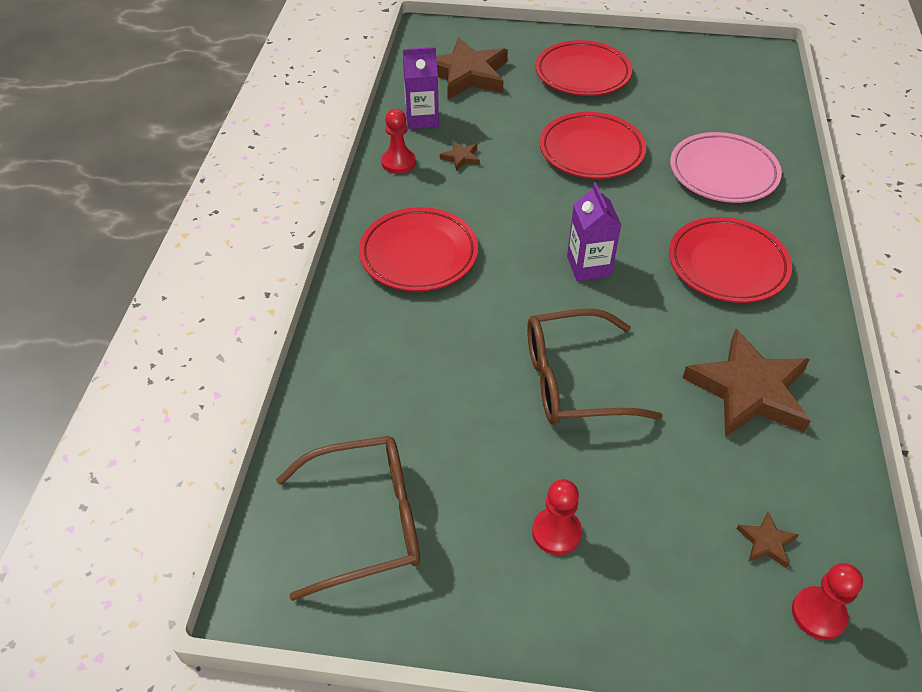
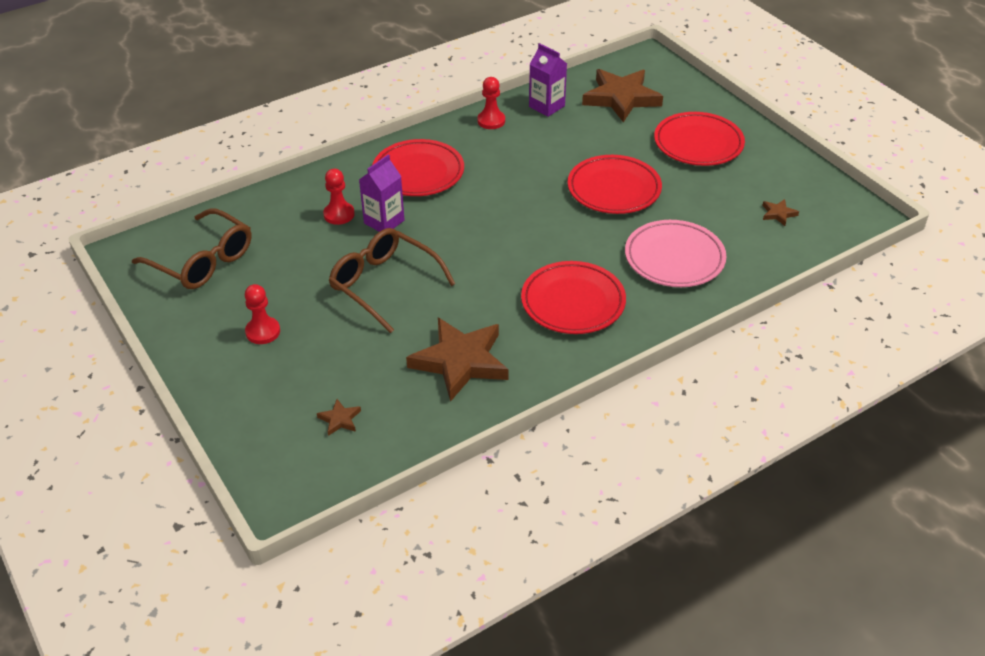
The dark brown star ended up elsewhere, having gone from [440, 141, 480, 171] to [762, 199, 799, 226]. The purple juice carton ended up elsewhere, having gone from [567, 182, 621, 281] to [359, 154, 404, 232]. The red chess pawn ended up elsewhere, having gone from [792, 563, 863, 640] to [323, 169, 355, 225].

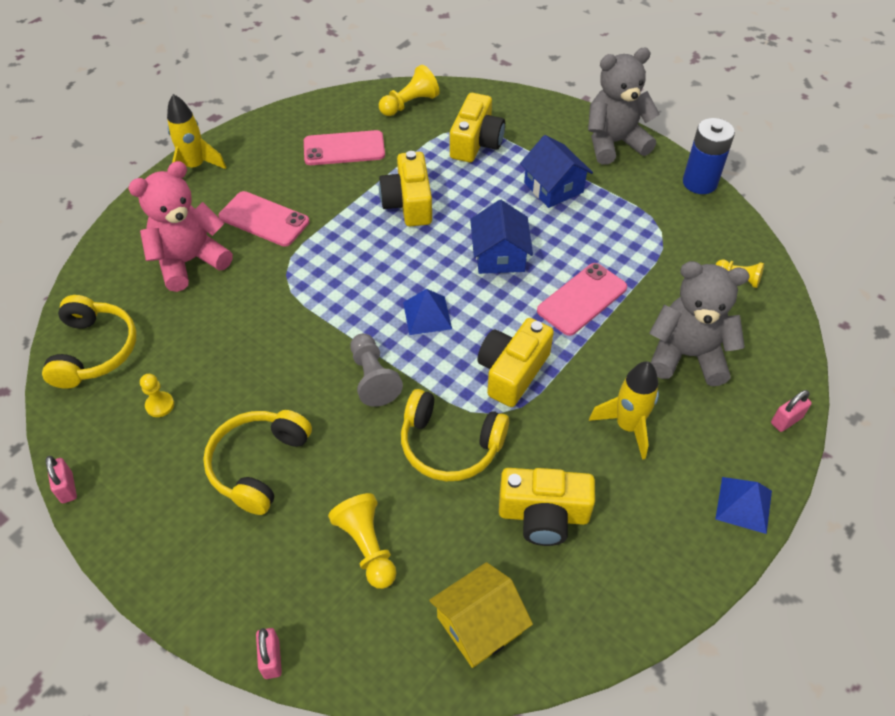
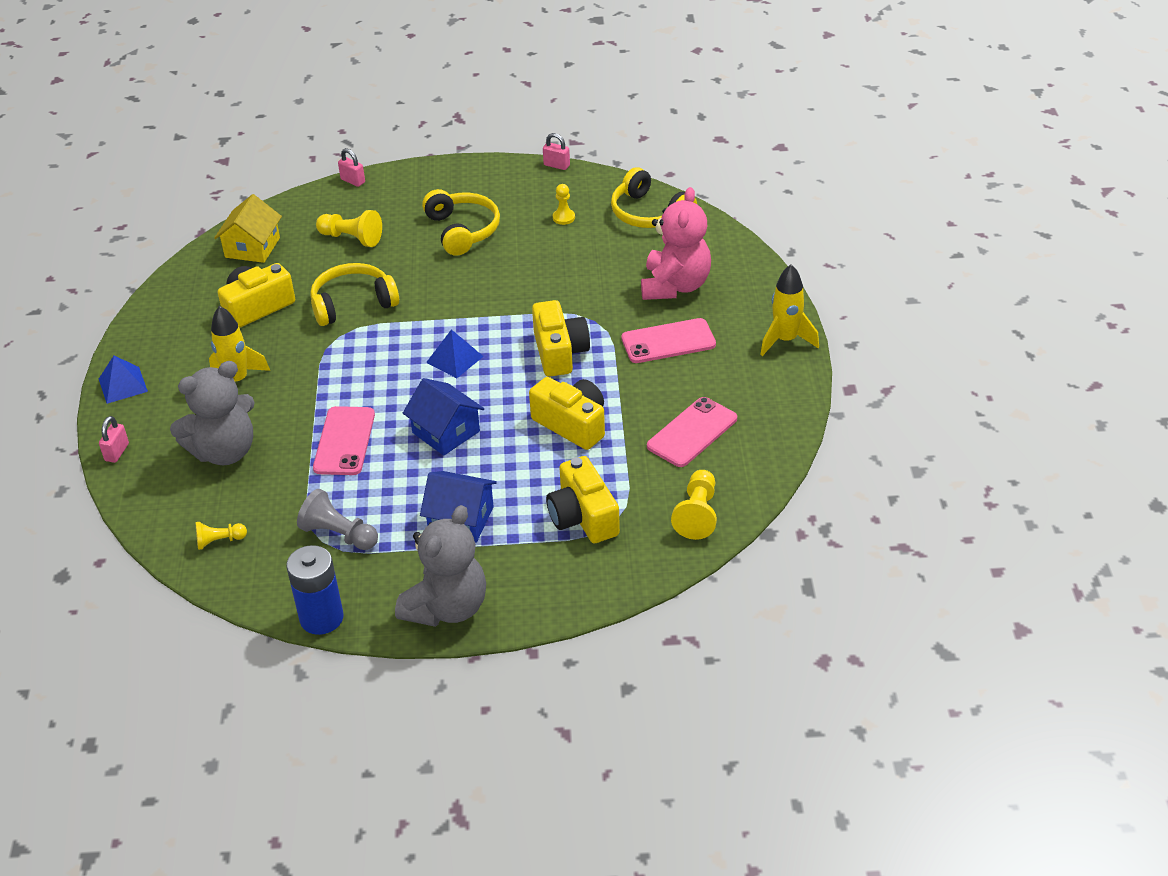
The ash-grey chess pawn ended up elsewhere, having gone from [350, 334, 403, 407] to [297, 489, 378, 550]. The yellow camera ended up elsewhere, having gone from [477, 318, 554, 407] to [532, 300, 590, 377].

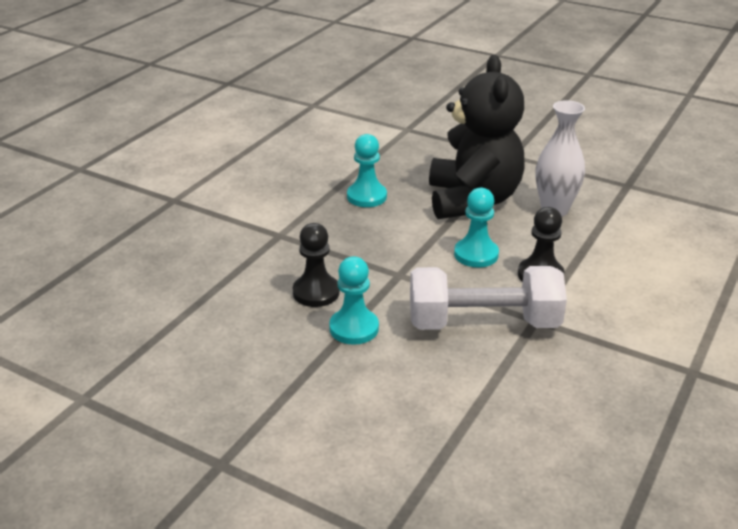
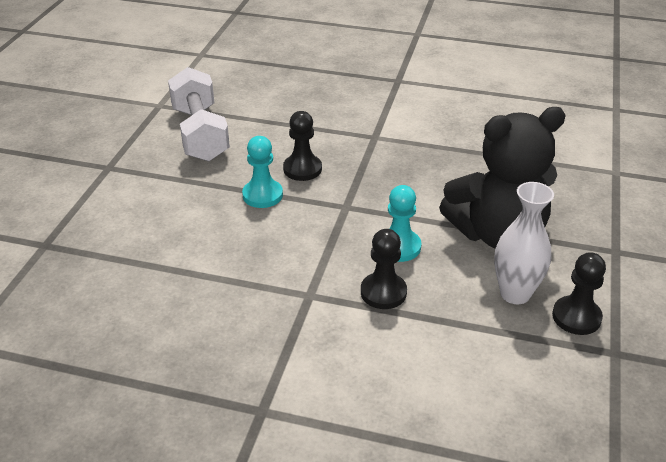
The second view lost the turquoise chess pawn at [347, 134, 387, 207]. The snow-white dumbbell ended up elsewhere, having gone from [410, 266, 567, 330] to [168, 67, 230, 161]. The second view gained the ebony chess pawn at [552, 252, 606, 335].

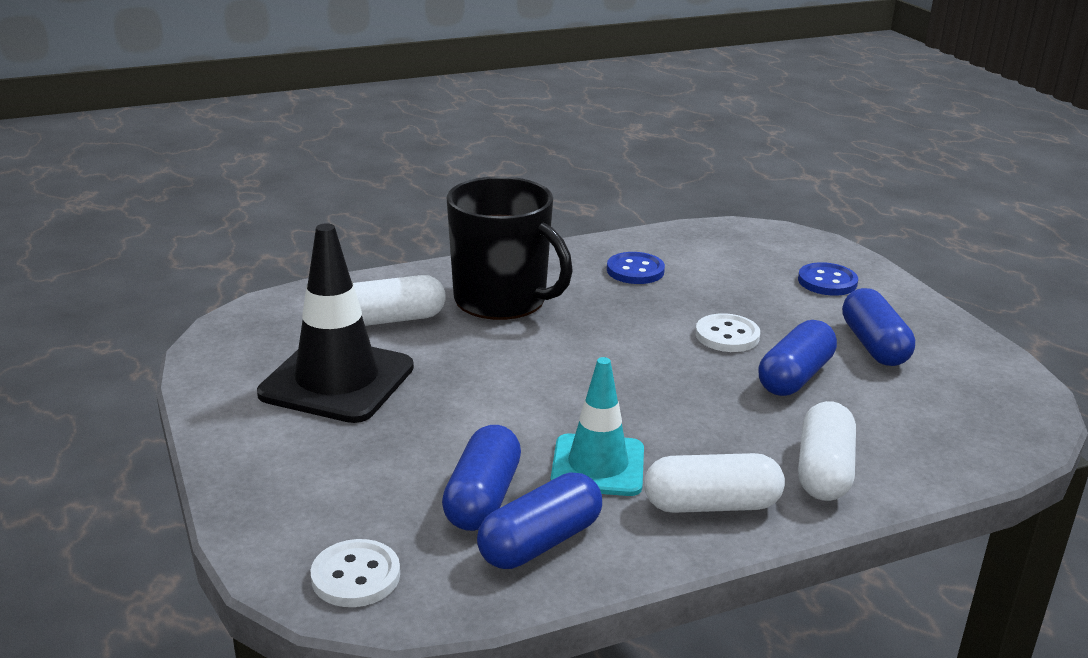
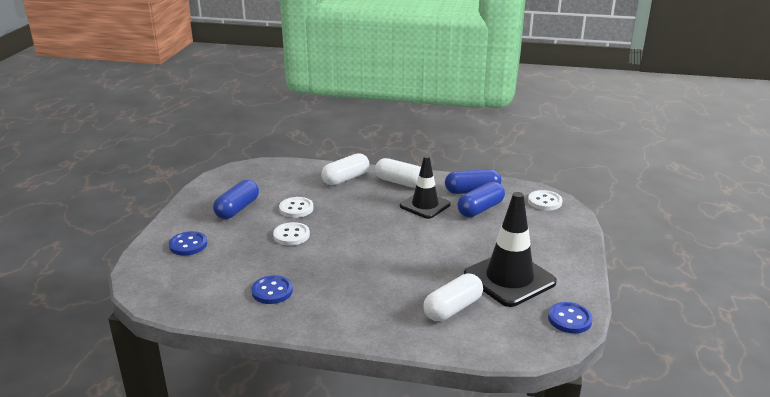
The snow-white capsule at [353, 275, 446, 326] ended up facing another way, 60 degrees counterclockwise from before. The second view lost the ebony mug at [447, 176, 573, 320]. What was the turquoise safety cone at [551, 357, 644, 496] turned into the ebony safety cone at [400, 156, 451, 219]. Where the royal blue capsule stood at [759, 320, 837, 396], the snow-white shirt button came to stand at [279, 197, 314, 218]. The second view gained the royal blue shirt button at [548, 302, 593, 333].

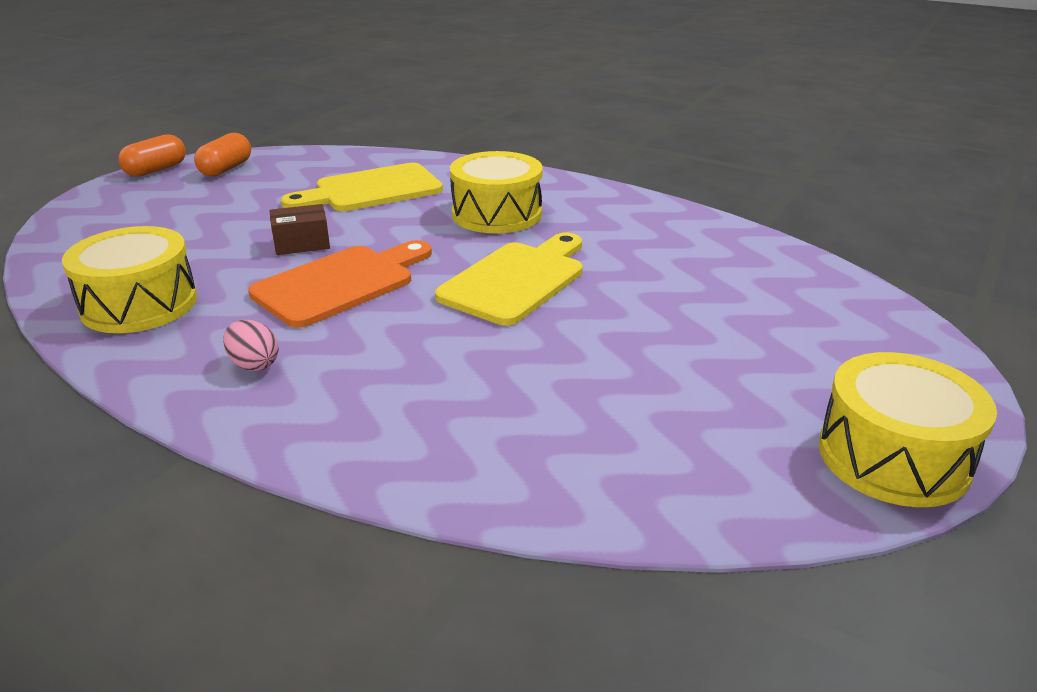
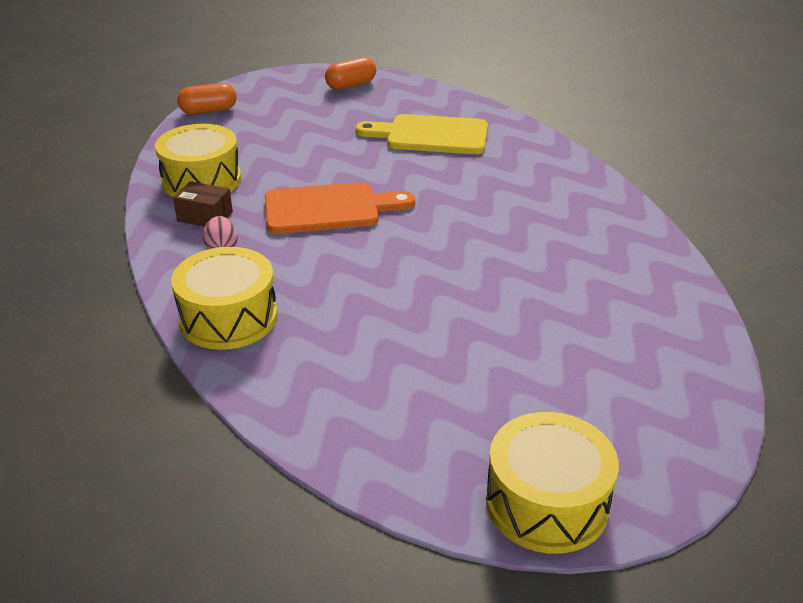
The orange capsule ended up elsewhere, having gone from [118, 134, 186, 177] to [177, 83, 237, 114]. The dark brown box ended up elsewhere, having gone from [270, 204, 330, 255] to [173, 181, 233, 227]. The second view lost the yellow chopping board at [435, 233, 583, 325]. The yellow snare drum ended up elsewhere, having gone from [450, 151, 543, 234] to [171, 247, 277, 350].

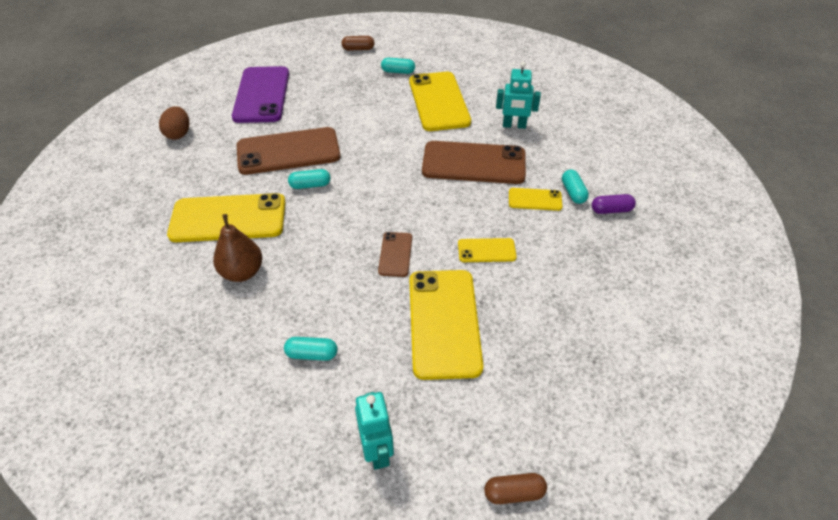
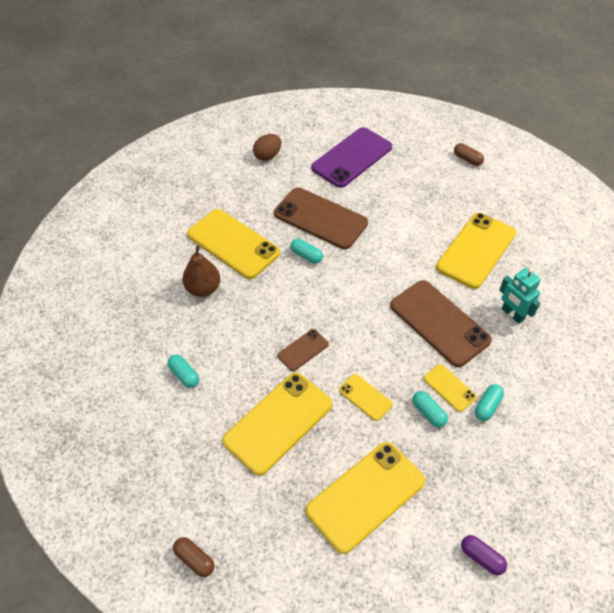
The second view lost the turquoise robot at [355, 392, 394, 470]. The turquoise capsule ended up elsewhere, having gone from [381, 58, 415, 74] to [412, 391, 448, 427]. The purple capsule ended up elsewhere, having gone from [592, 194, 636, 214] to [461, 535, 507, 575]. The second view gained the yellow mobile phone at [306, 442, 425, 554].

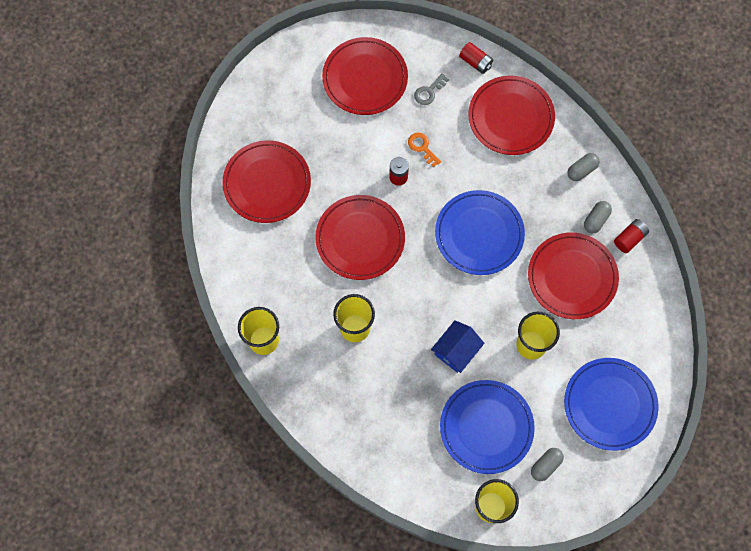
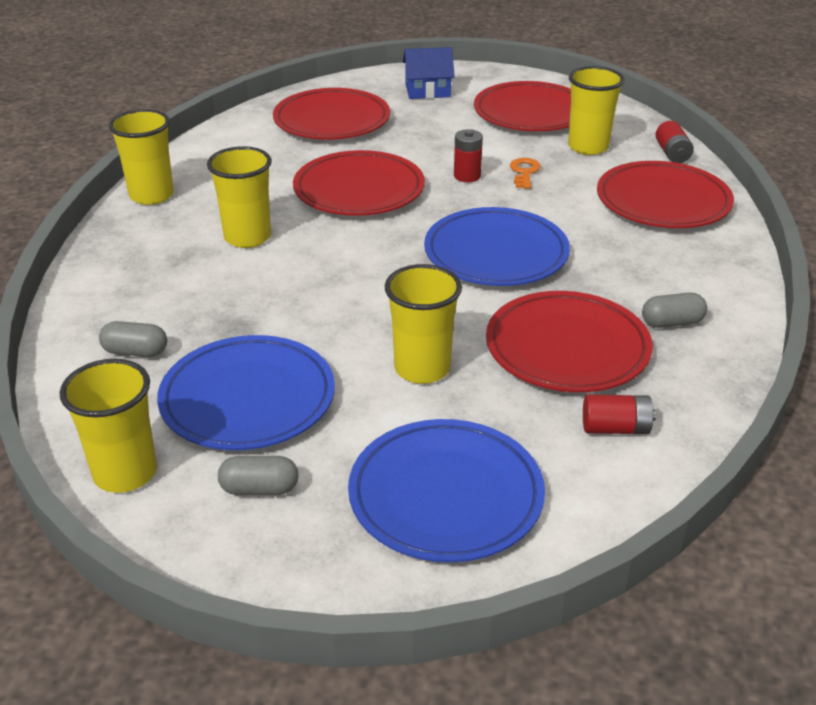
Where the ash-grey door key stood at [414, 73, 449, 105], the yellow tumbler came to stand at [568, 66, 624, 155]. The royal blue house ended up elsewhere, having gone from [431, 320, 485, 373] to [403, 47, 455, 99]. The ash-grey capsule ended up elsewhere, having gone from [567, 153, 599, 181] to [99, 321, 167, 357]. The red AA battery ended up elsewhere, having gone from [614, 219, 649, 253] to [583, 394, 656, 434].

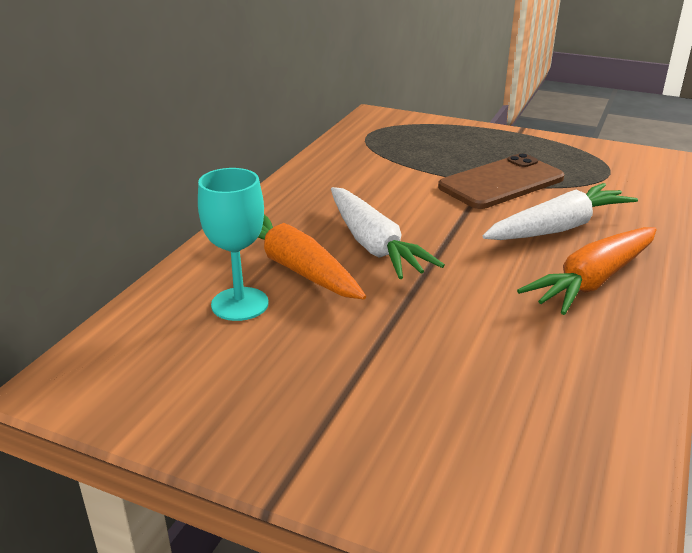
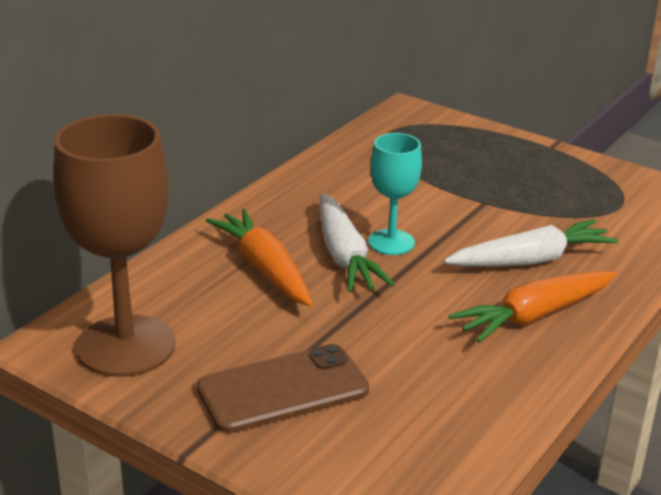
The turquoise wine glass ended up elsewhere, having gone from [198, 168, 269, 321] to [368, 133, 422, 255]. The dark brown mobile phone ended up elsewhere, having gone from [438, 153, 564, 209] to [197, 344, 369, 433]. The second view gained the dark brown wine glass at [53, 114, 175, 377].

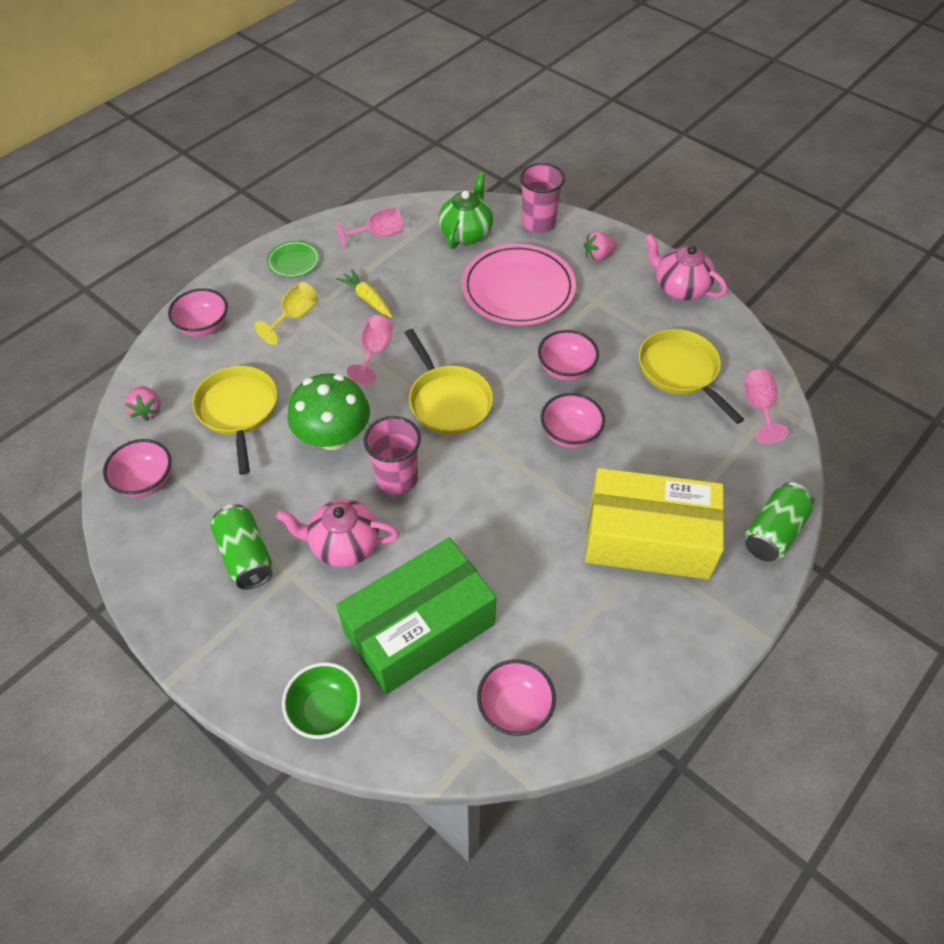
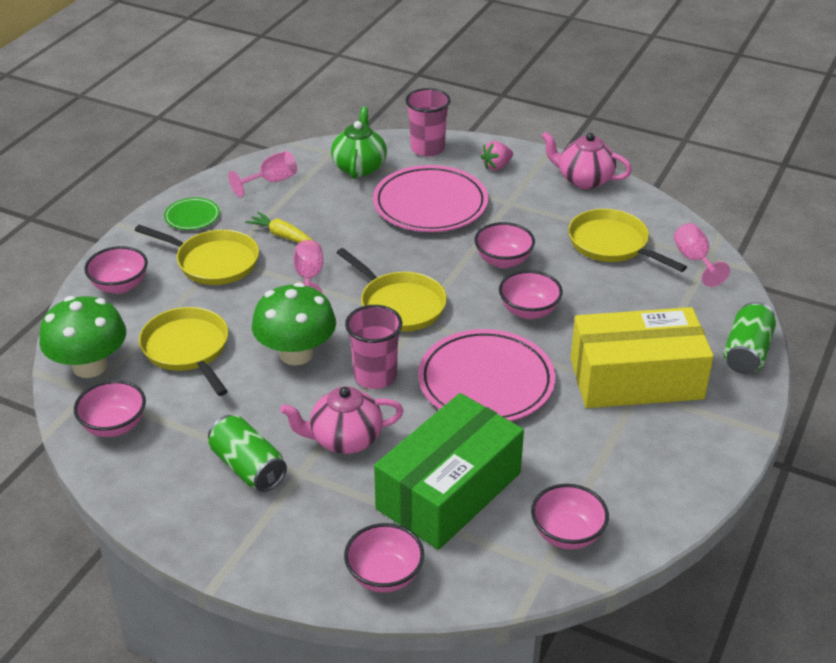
Where the pink berry stood at [125, 386, 161, 421], the emerald mushroom came to stand at [39, 296, 126, 378]. Where the yellow wine glass stood at [254, 282, 318, 345], the yellow frying pan came to stand at [135, 225, 259, 285]. What was the emerald deep dish at [282, 662, 361, 739] turned into the pink deep dish at [344, 523, 424, 593]. The second view gained the pink plate at [418, 329, 555, 421].

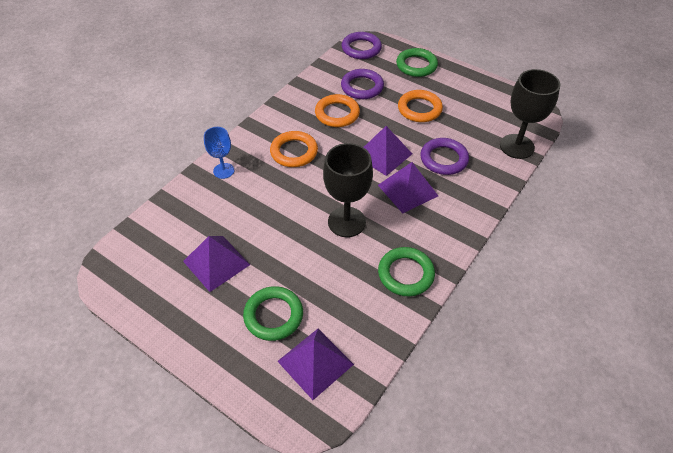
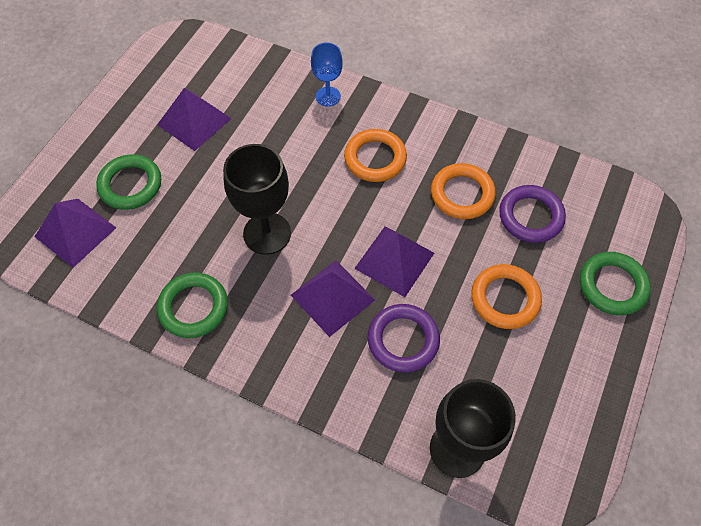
The second view lost the purple torus at [342, 32, 382, 59].

